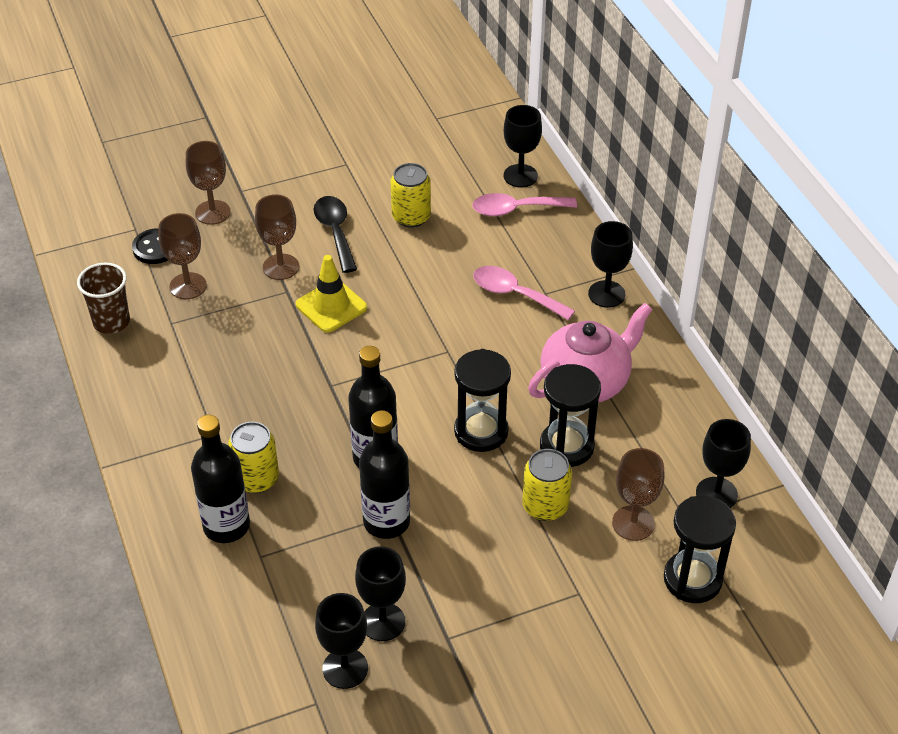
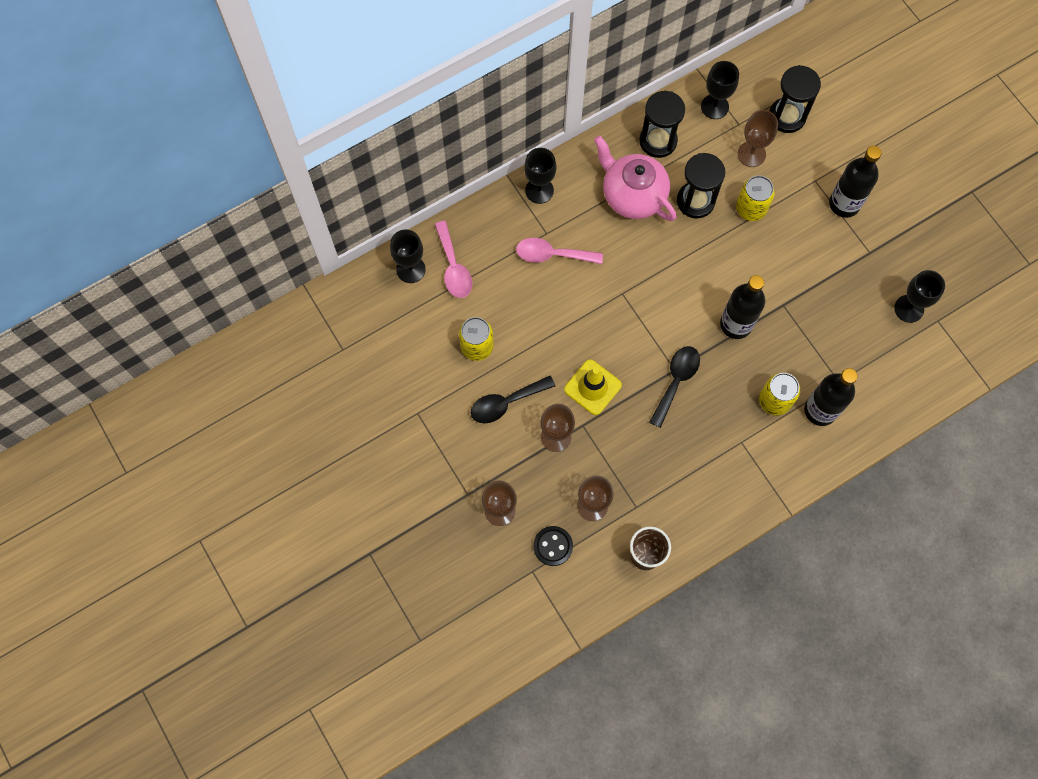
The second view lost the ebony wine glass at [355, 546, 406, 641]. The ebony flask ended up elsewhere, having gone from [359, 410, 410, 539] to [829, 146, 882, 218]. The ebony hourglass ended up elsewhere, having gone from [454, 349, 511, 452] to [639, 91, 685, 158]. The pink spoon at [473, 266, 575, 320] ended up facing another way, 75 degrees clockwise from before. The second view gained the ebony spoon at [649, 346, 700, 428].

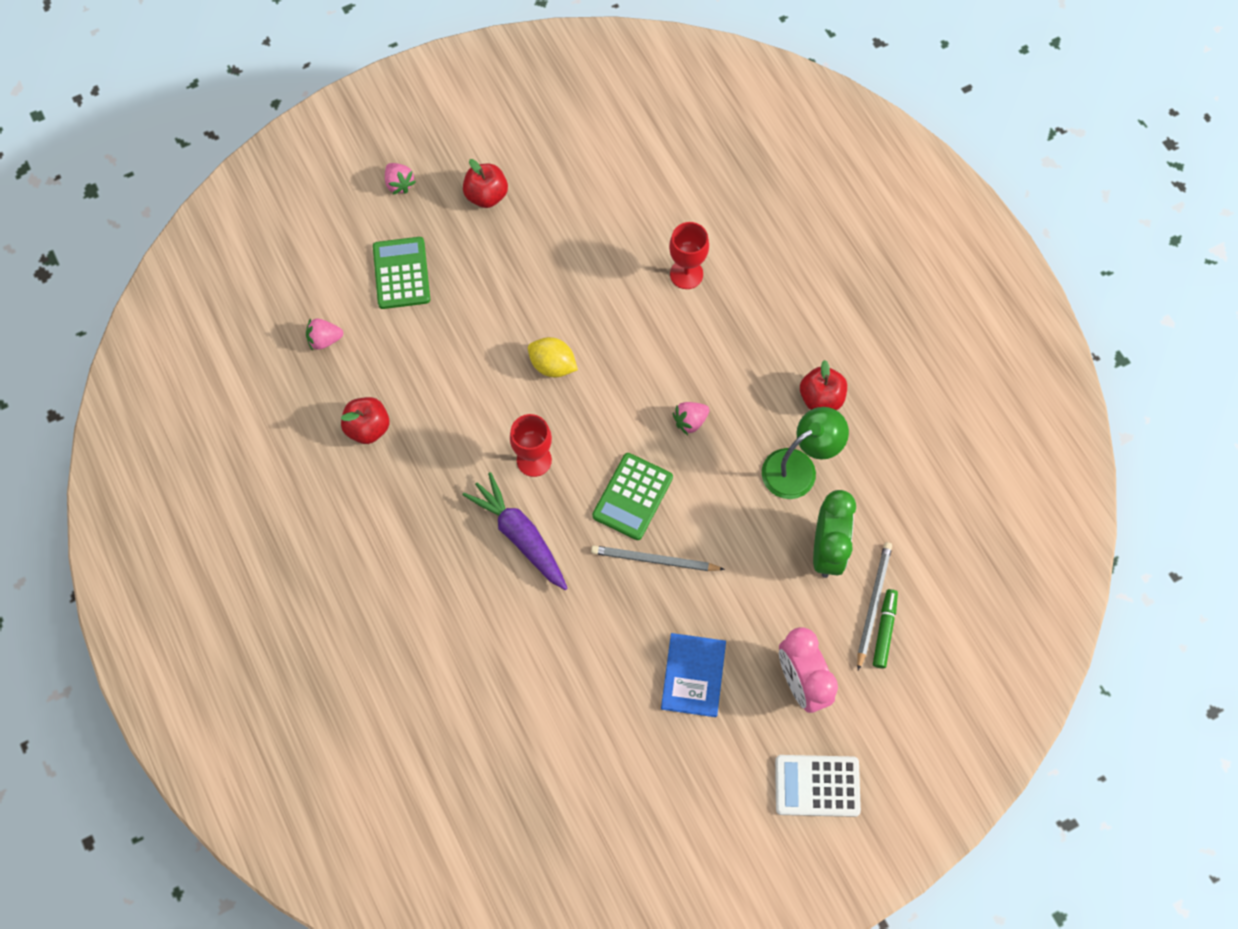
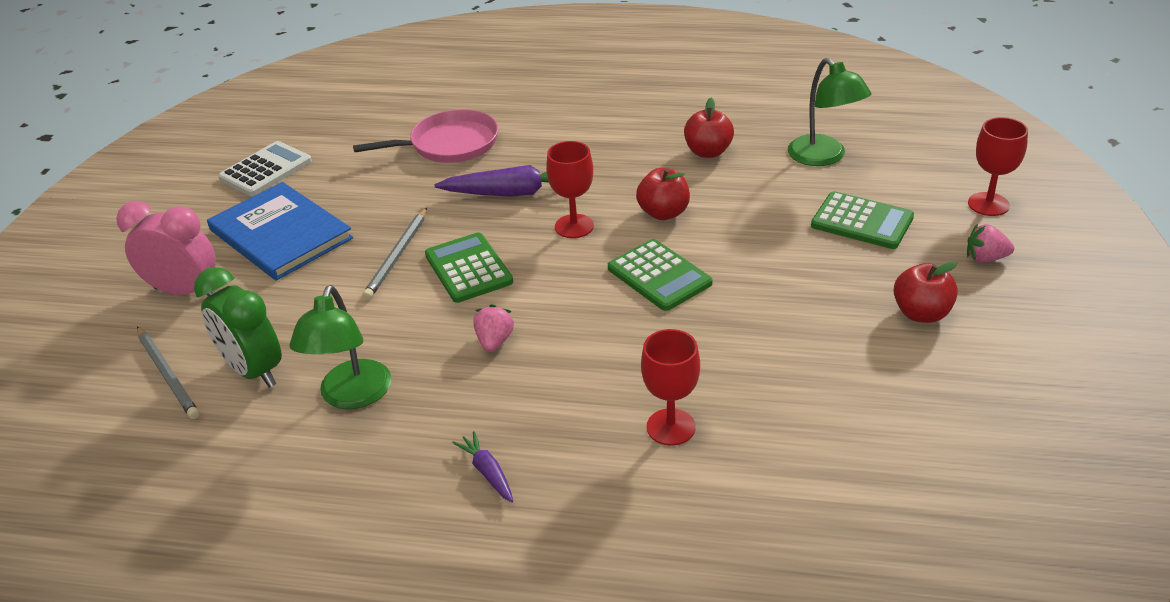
Where the pink berry stood at [306, 318, 343, 351], the emerald reading lamp came to stand at [788, 58, 871, 166]. Where the yellow toy lemon stood at [528, 337, 578, 377], the emerald pocket calculator came to stand at [608, 239, 713, 311]. The ash-grey pencil at [591, 546, 725, 571] ended up facing another way, 150 degrees clockwise from before. The size of the royal blue hardcover at [661, 633, 726, 717] changed by a factor of 1.55. The snow-white pocket calculator ended up elsewhere, having gone from [775, 755, 861, 817] to [218, 141, 312, 196]. The red apple ended up elsewhere, having gone from [800, 360, 847, 410] to [636, 168, 690, 220]. The second view lost the emerald marker pen at [873, 589, 898, 669]. The second view gained the pink frying pan at [353, 109, 498, 163]. The second view gained the purple toy carrot at [452, 431, 513, 502]. The second view gained the red wine glass at [968, 117, 1028, 216].

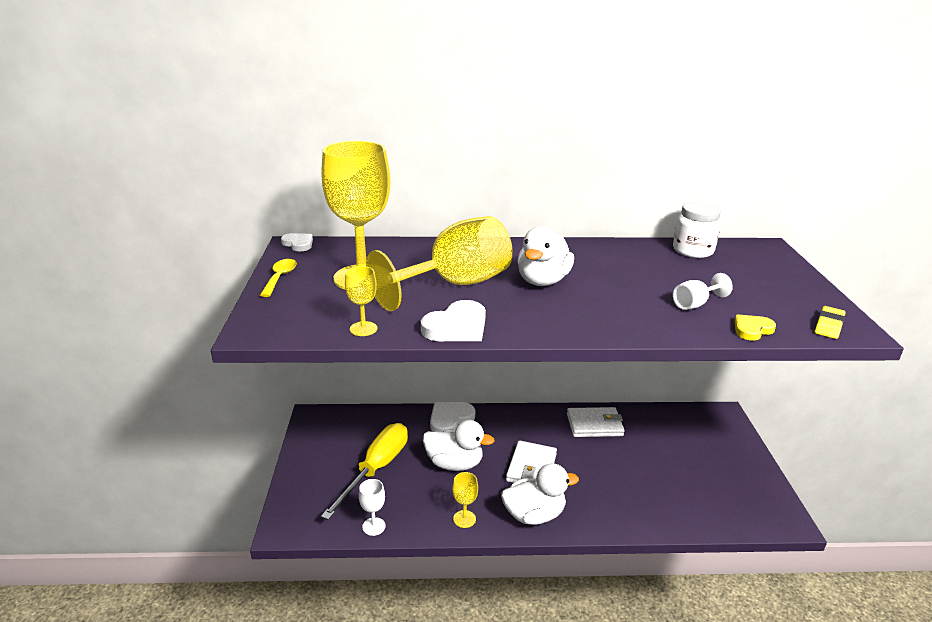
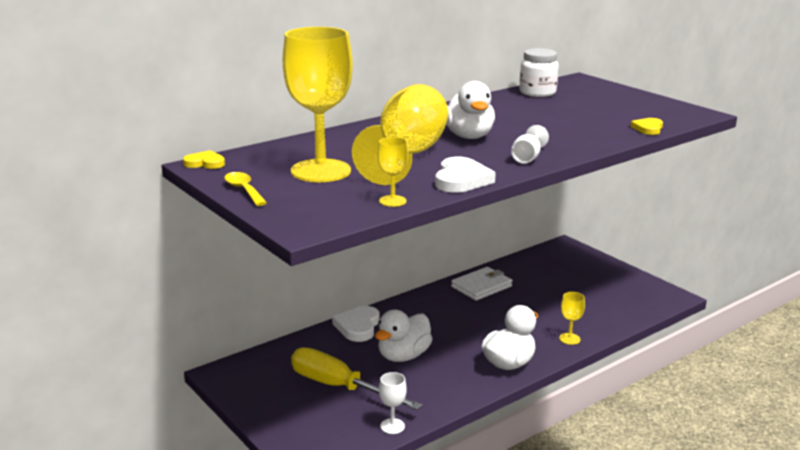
What was the snow-white heart at [281, 233, 313, 251] turned into the yellow heart at [183, 150, 225, 169]. The yellow hand screwdriver at [321, 423, 408, 520] ended up facing another way, 45 degrees counterclockwise from before. The snow-white rubber duck at [423, 420, 495, 471] ended up facing another way, 150 degrees clockwise from before. The yellow wine glass ended up elsewhere, having gone from [453, 472, 478, 528] to [559, 292, 585, 345]. The second view lost the snow-white card wallet at [506, 441, 557, 483]. The snow-white wine glass ended up elsewhere, having gone from [673, 273, 733, 310] to [511, 125, 549, 164]. The second view lost the yellow pencil eraser at [815, 306, 846, 339].

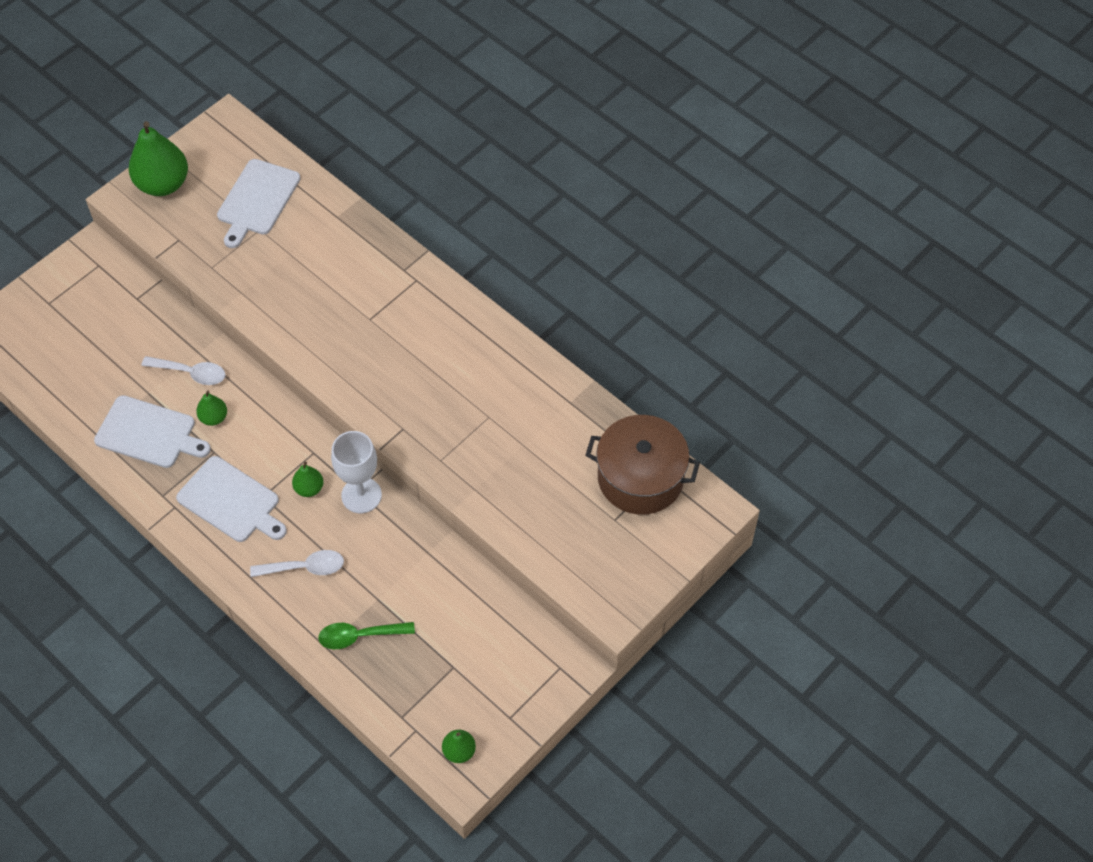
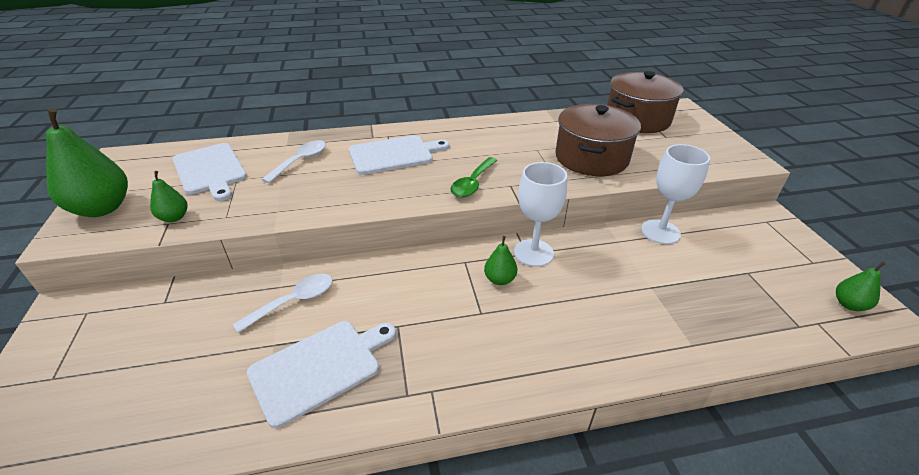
The snow-white chopping board ended up elsewhere, having gone from [176, 456, 287, 542] to [349, 135, 450, 175]. The emerald toy pear ended up elsewhere, having gone from [196, 391, 227, 426] to [150, 171, 187, 222]. The snow-white spoon ended up elsewhere, having gone from [250, 550, 344, 577] to [261, 140, 326, 183]. The emerald spoon ended up elsewhere, having gone from [318, 622, 415, 649] to [450, 157, 498, 198]. The second view gained the dark brown cooking pot at [555, 104, 641, 176]. The second view gained the snow-white wine glass at [641, 144, 710, 244].

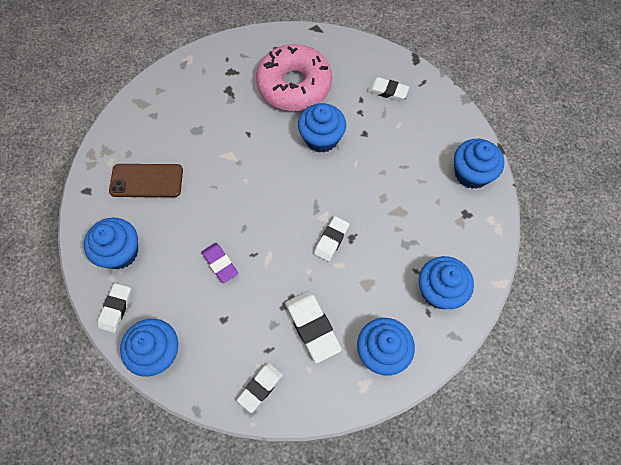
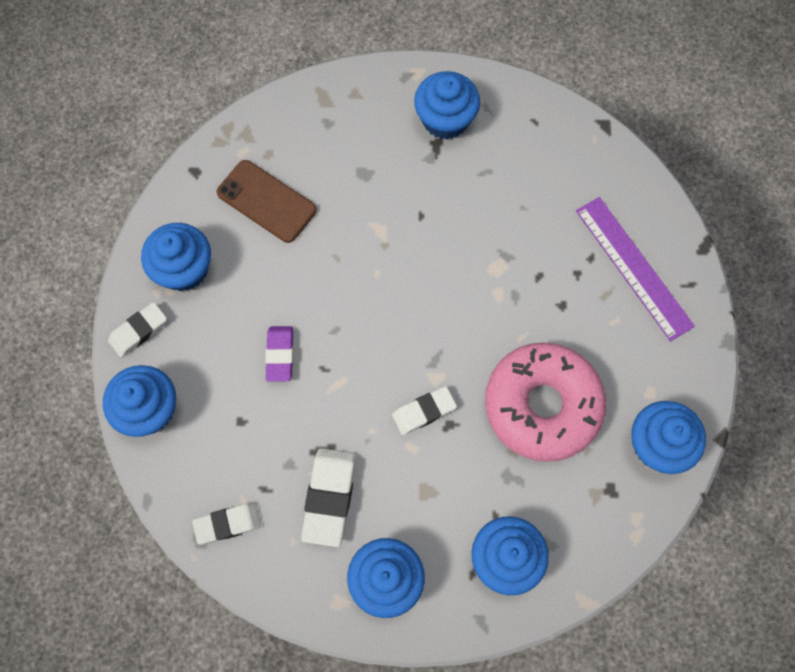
The pink donut ended up elsewhere, having gone from [256, 44, 332, 111] to [485, 343, 606, 462]. The royal blue cupcake ended up elsewhere, having gone from [298, 103, 346, 153] to [414, 71, 480, 140]. Where the snow-white pencil eraser stood at [367, 77, 409, 101], the purple ruler came to stand at [576, 197, 695, 341].

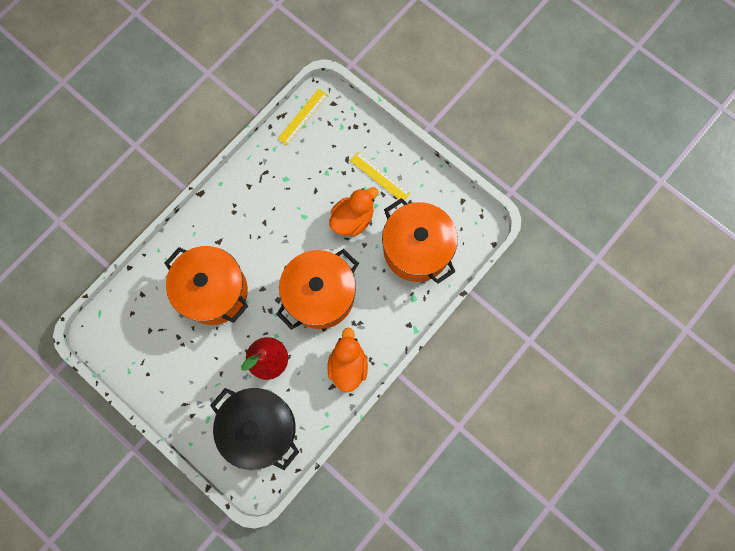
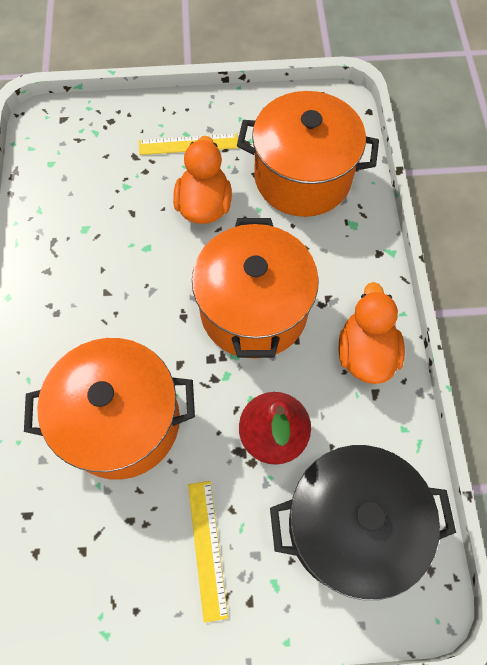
The yellow ruler ended up elsewhere, having gone from [278, 89, 328, 145] to [188, 481, 228, 623]. The orange rubber duck at [328, 327, 368, 392] ended up facing another way, 45 degrees clockwise from before.

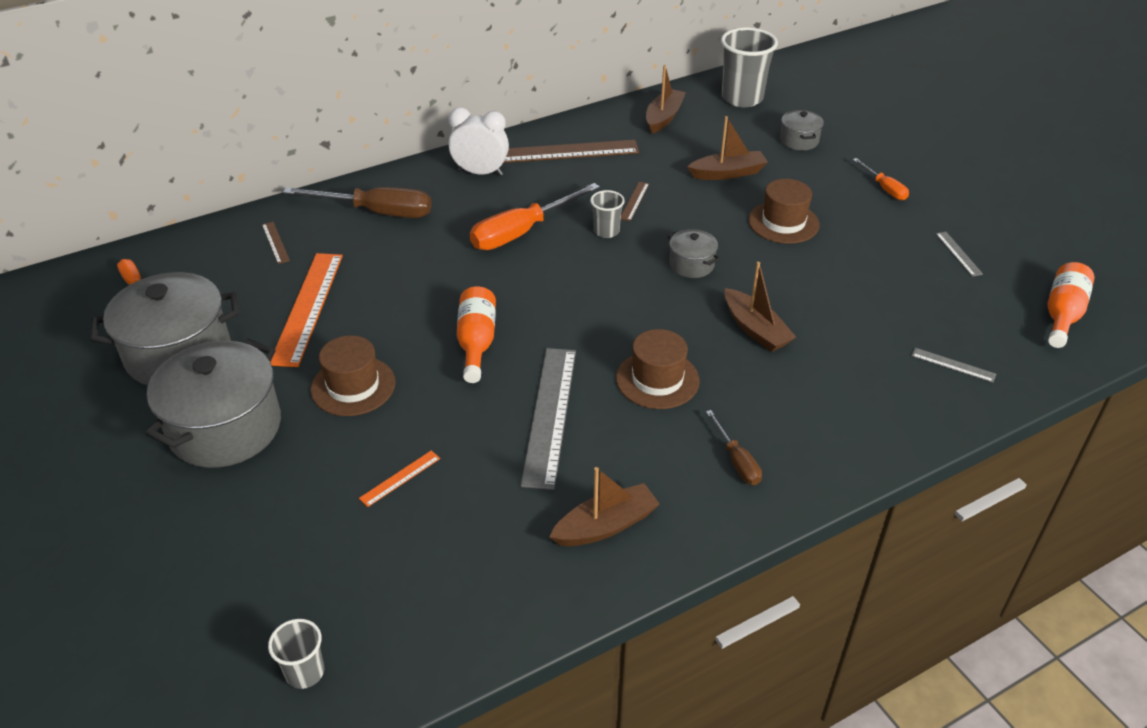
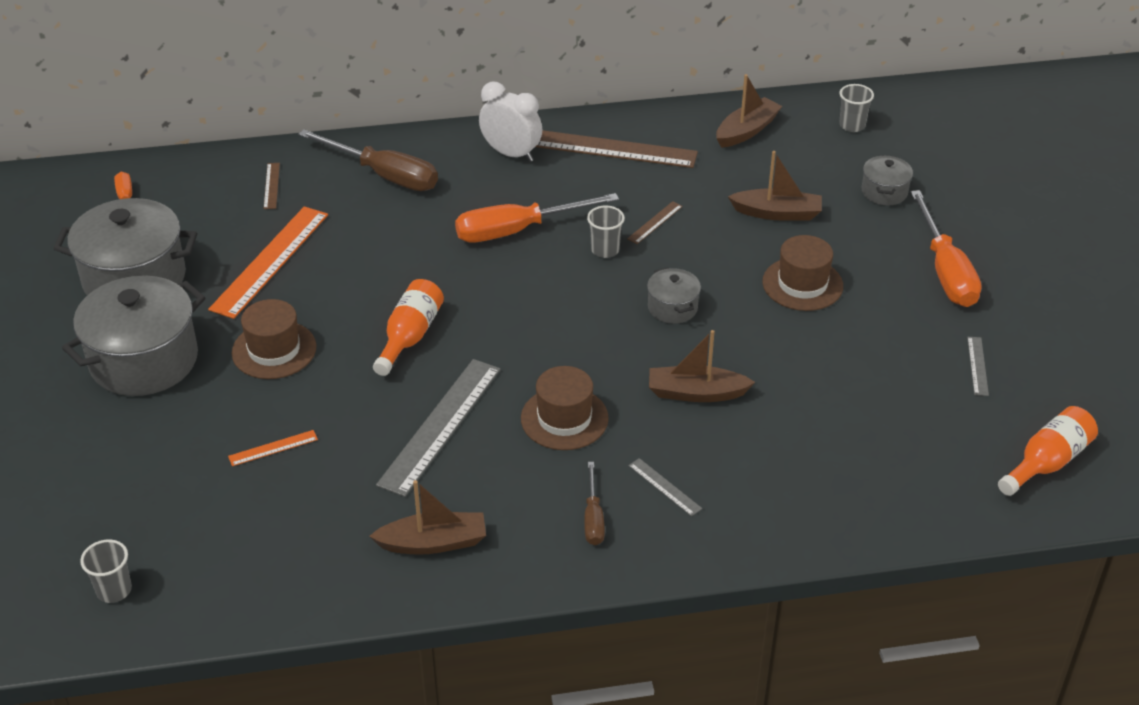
The size of the ash-grey tumbler at [721, 27, 778, 107] changed by a factor of 0.52. The dark brown boat at [725, 262, 796, 352] ended up facing another way, 105 degrees clockwise from before. The size of the orange hand screwdriver at [853, 158, 909, 200] changed by a factor of 1.90. The ash-grey ruler ended up elsewhere, having gone from [911, 348, 996, 383] to [629, 458, 702, 516].

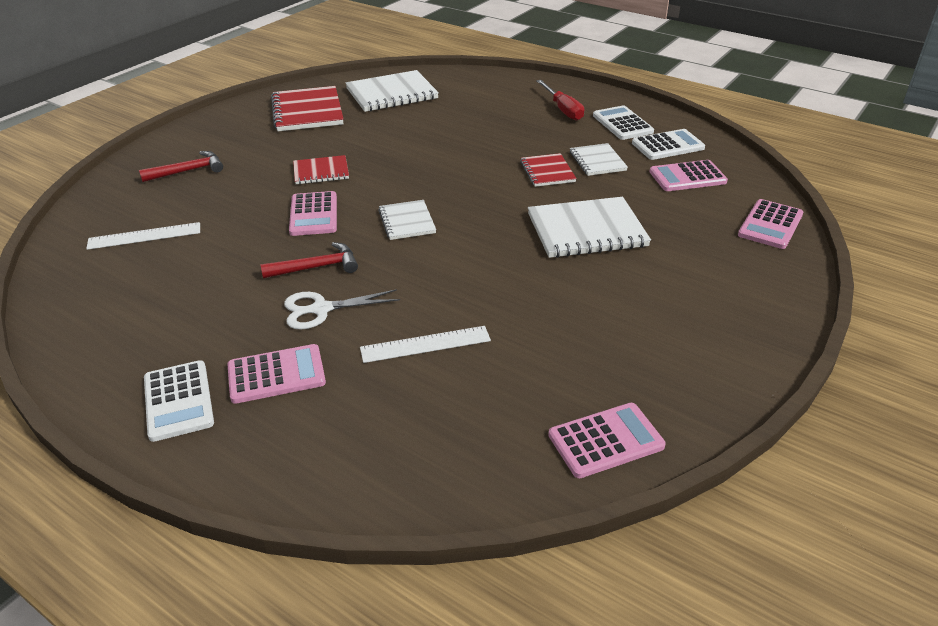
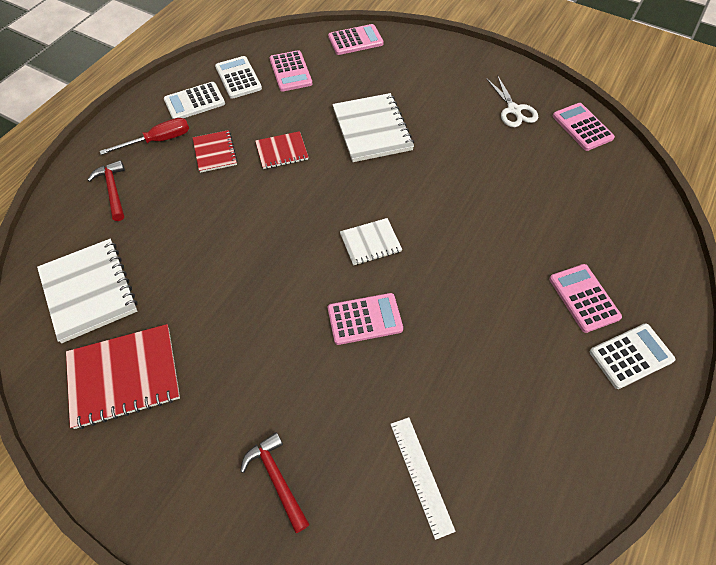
The red hammer ended up elsewhere, having gone from [260, 242, 358, 278] to [88, 160, 125, 221]. The snow-white pair of scissors ended up elsewhere, having gone from [284, 289, 400, 330] to [486, 75, 538, 127]. The red notepad ended up elsewhere, having gone from [293, 155, 349, 184] to [193, 130, 238, 173]. The second view lost the snow-white ruler at [360, 326, 491, 363]. The second view lost the snow-white notepad at [570, 143, 628, 176]. The pink pocket calculator at [738, 199, 803, 249] ended up facing another way, 45 degrees counterclockwise from before.

